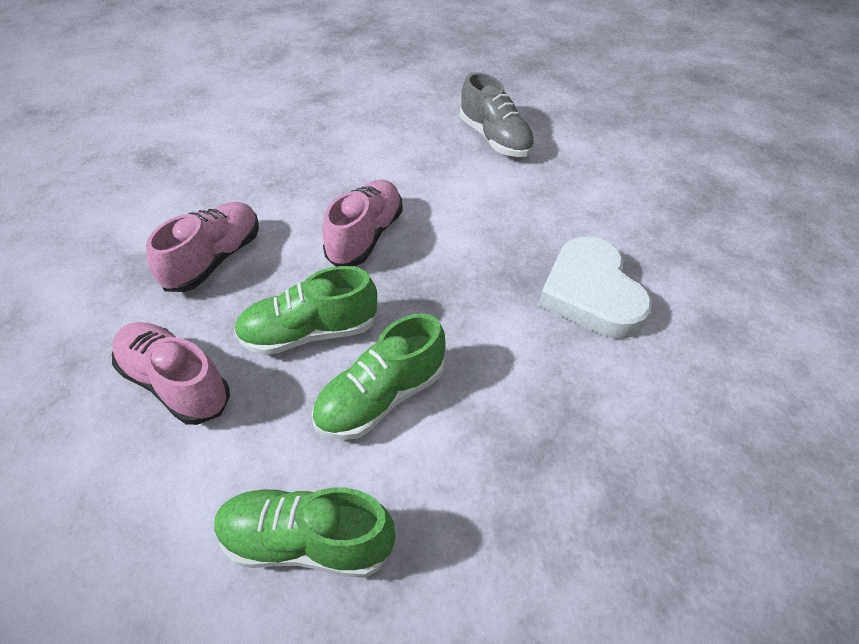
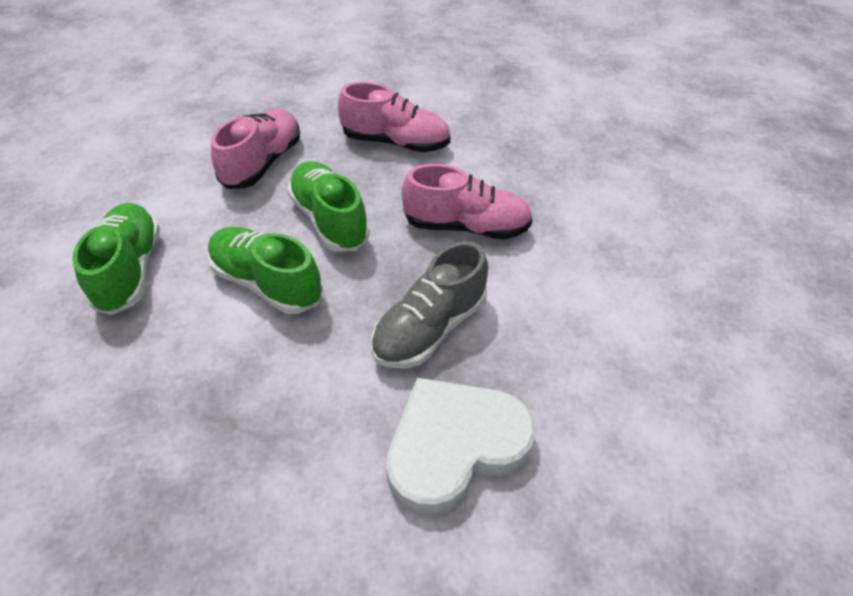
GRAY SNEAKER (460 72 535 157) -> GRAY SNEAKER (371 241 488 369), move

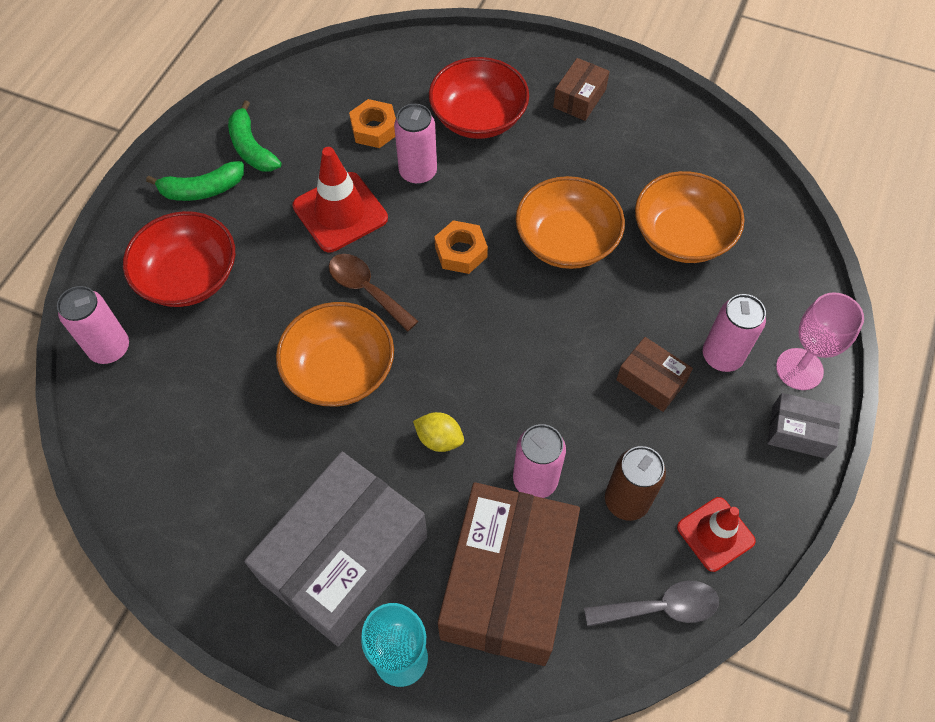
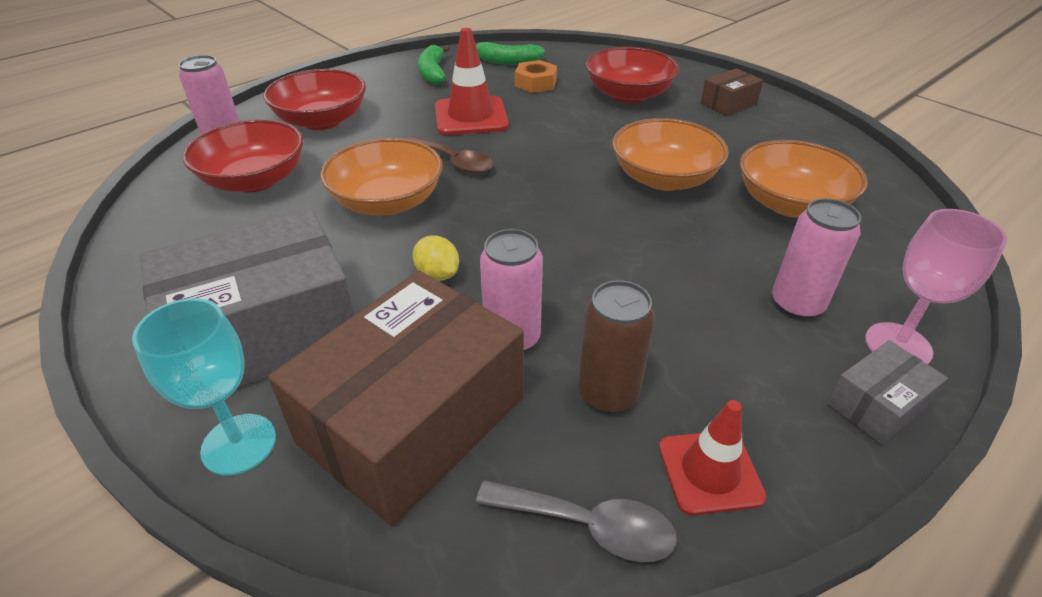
ROSY SODA CAN (394 104 437 185) -> none
LEAF-GREEN BANANA (146 161 244 201) -> LEAF-GREEN BANANA (475 42 545 65), move
ORANGE HEXAGON NUT (434 220 488 274) -> none
BROWN TEASPOON (329 254 419 332) -> BROWN TEASPOON (407 136 493 173), 150 degrees clockwise
BROWN PACKAGE (616 337 693 412) -> none
GRAY PACKAGE (767 393 841 458) -> GRAY PACKAGE (827 340 948 445), 75 degrees counterclockwise
none -> SCARLET SERVING BOWL (183 119 303 193)

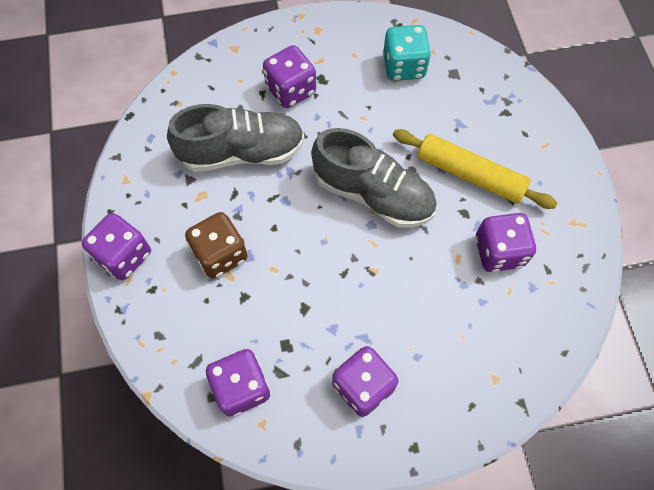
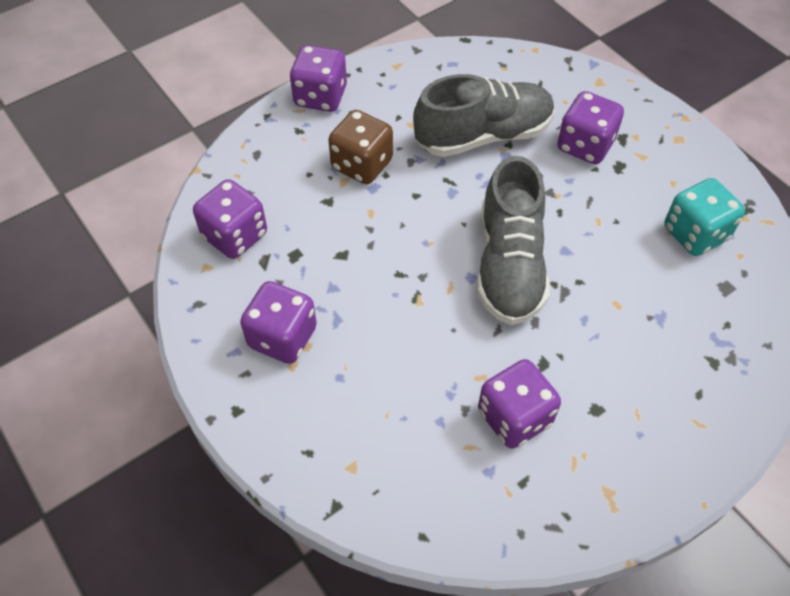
GRAY SNEAKER (167 104 305 172) -> GRAY SNEAKER (413 74 555 157), 75 degrees counterclockwise
GOLDEN ROLLING PIN (393 129 557 209) -> none

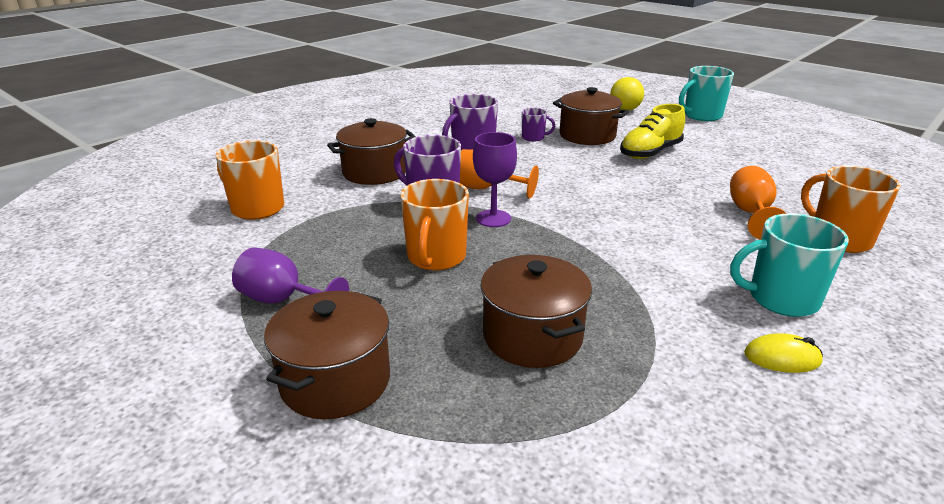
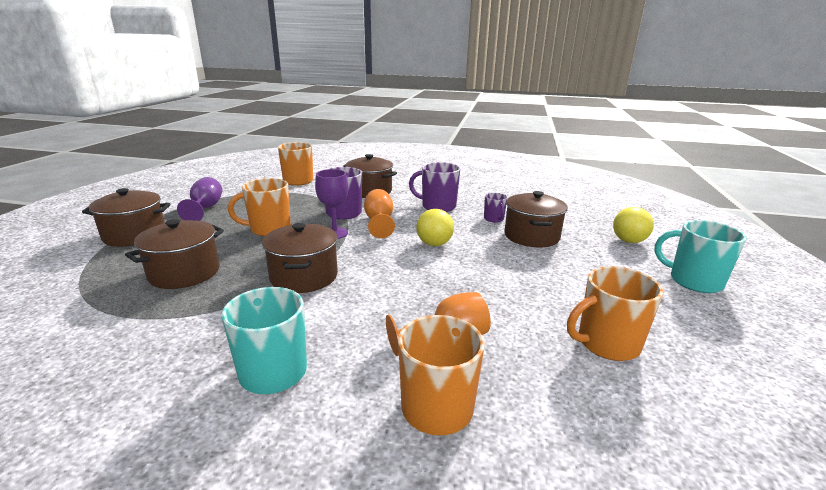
GOLDEN SNEAKER (620 104 685 159) -> none
GOLDEN MOUSE (744 333 823 373) -> none
none -> GOLDEN SPHERE (416 209 454 246)
none -> BROWN COOKING POT (262 223 338 293)
none -> ORANGE COFFEE MUG (567 266 663 361)

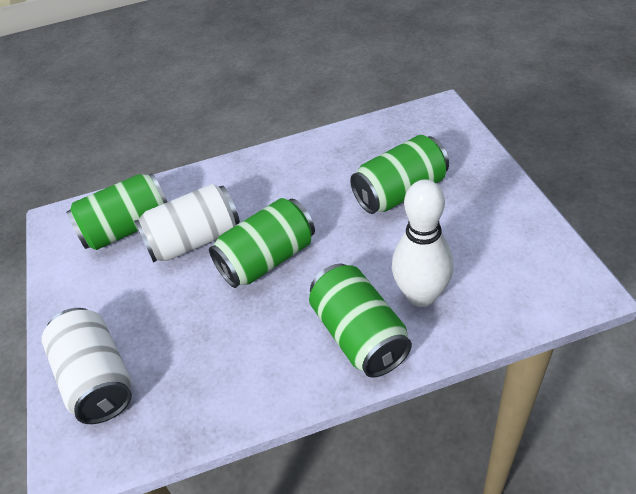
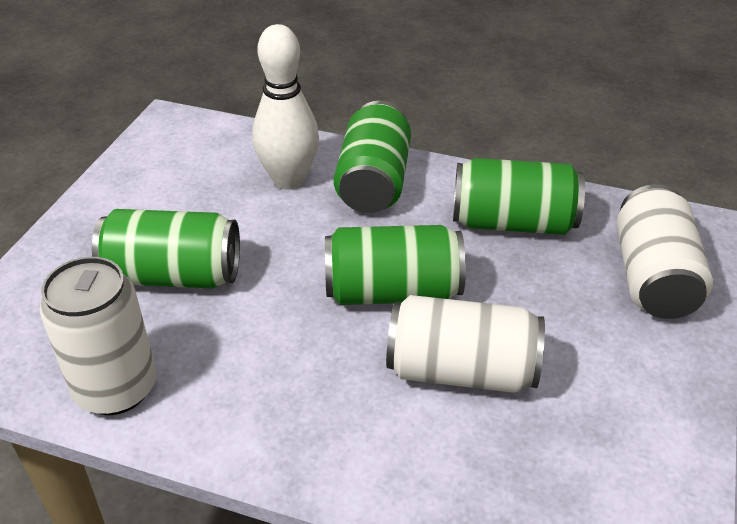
LEAF-GREEN SODA CAN (66 173 167 250) -> LEAF-GREEN SODA CAN (453 158 585 235), move
none -> WHITE SODA CAN (39 257 156 415)

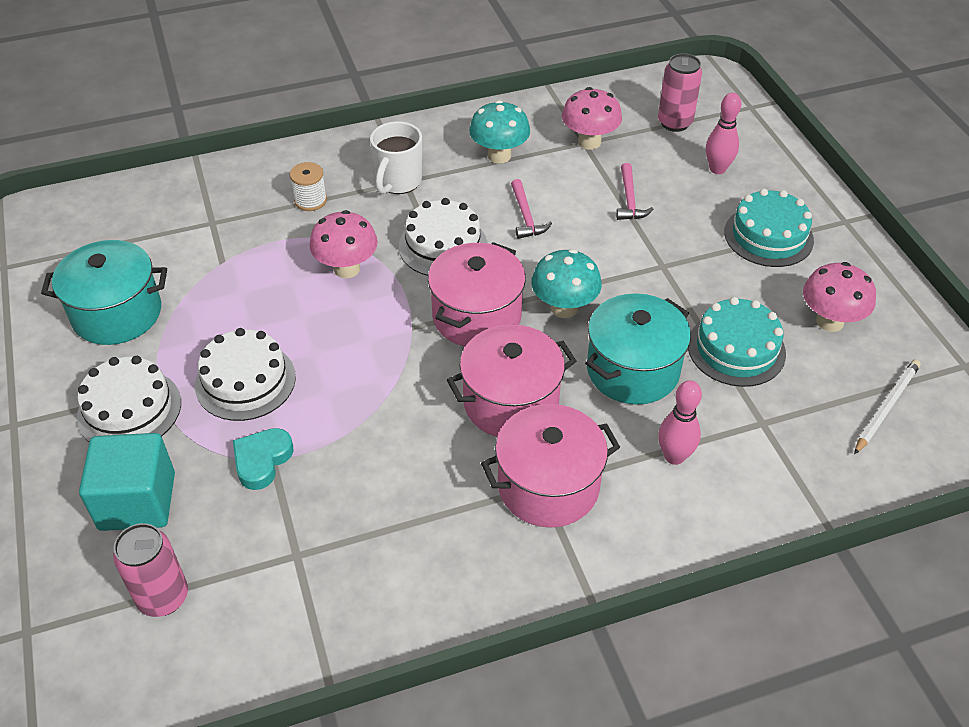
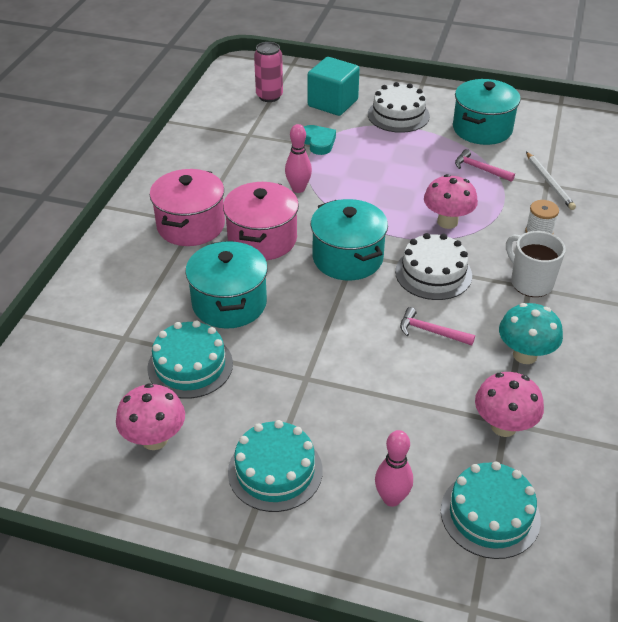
ROSY SODA CAN (658 53 702 132) -> AQUA CAKE (441 461 541 559)
ROSY CLAW HAMMER (616 163 654 220) -> ROSY CLAW HAMMER (455 149 515 182), move
ROSY COOKING POT (428 242 526 347) -> AQUA COOKING POT (311 199 388 280)
AQUA TOADSTOOL (531 249 602 318) -> none
WHITE CAKE (195 328 296 421) -> none
WHITE WOODEN PENCIL (854 359 921 454) -> WHITE WOODEN PENCIL (526 152 576 210), move
ROSY SKITTLE (658 380 702 465) -> ROSY SKITTLE (285 124 312 193), move

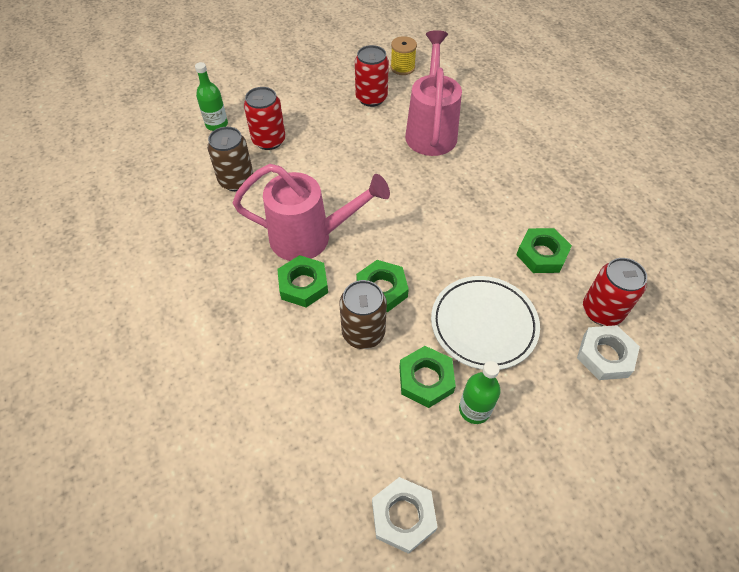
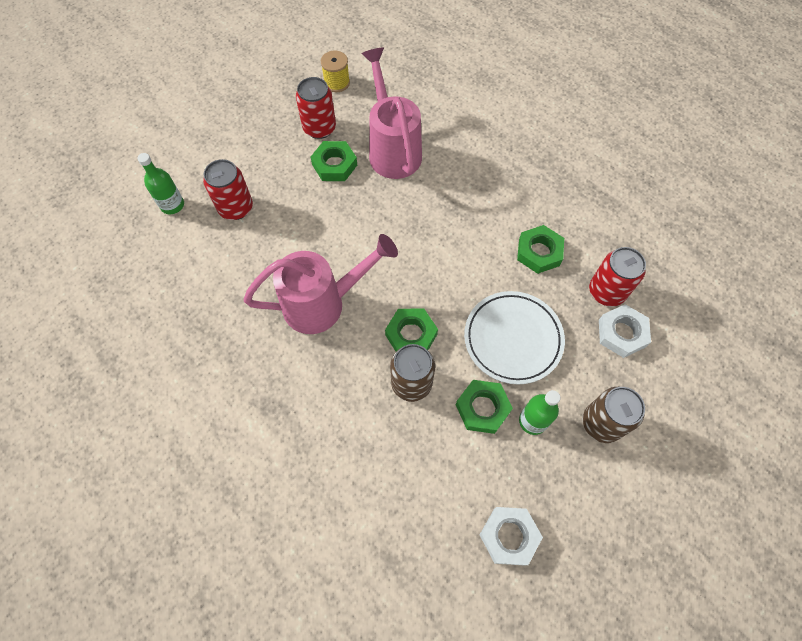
BROWN SODA CAN (207 127 253 191) -> BROWN SODA CAN (583 387 645 443), move
LEAF-GREEN HEXAGON NUT (277 255 328 308) -> LEAF-GREEN HEXAGON NUT (311 141 357 181), move

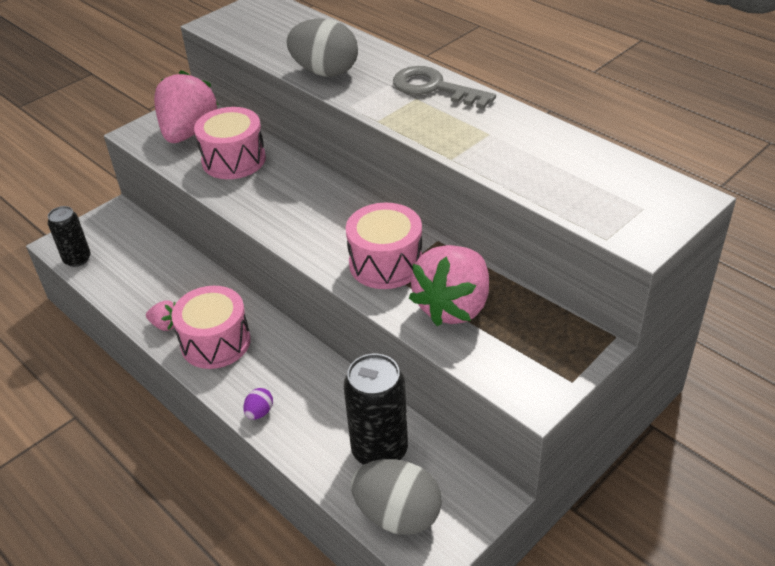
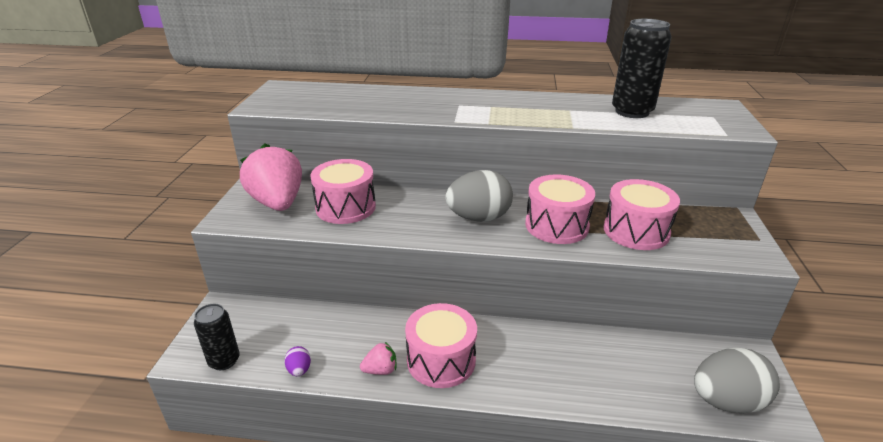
GRAY EGG SHAPE (286 18 358 77) -> GRAY EGG SHAPE (445 170 513 222), move
GRAY LATCHKEY (393 66 496 109) -> none
ROSY BERRY (409 245 489 326) -> ROSY TOY DRUM (604 179 680 250)
EBONY SODA CAN (344 353 408 465) -> EBONY SODA CAN (612 19 672 118), move
ROYAL PURPLE EGG SHAPE (243 388 273 420) -> ROYAL PURPLE EGG SHAPE (285 346 311 376), move

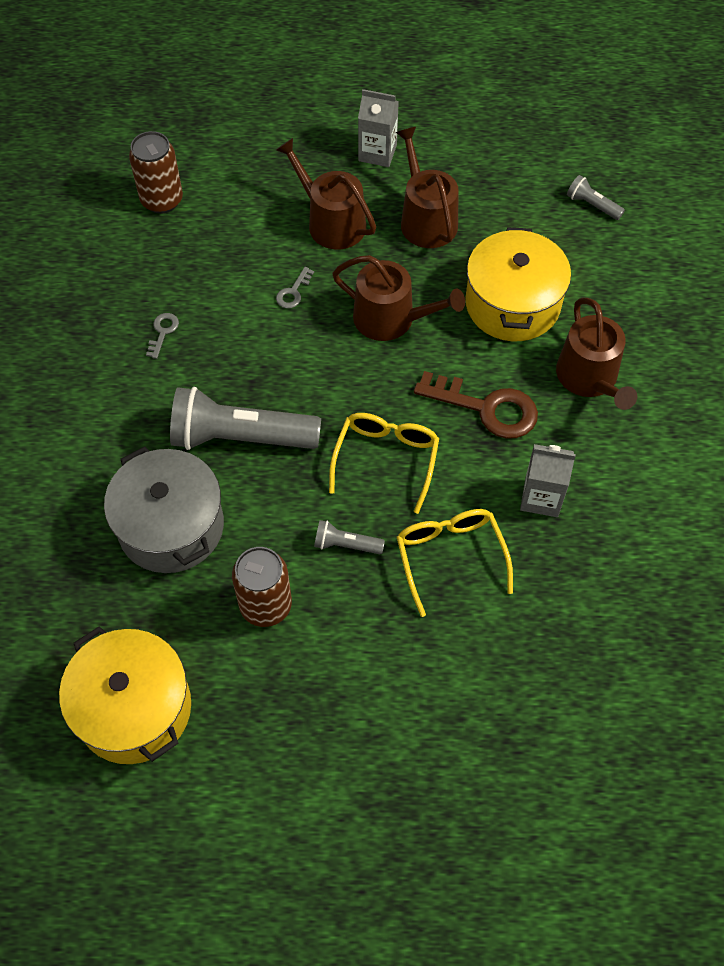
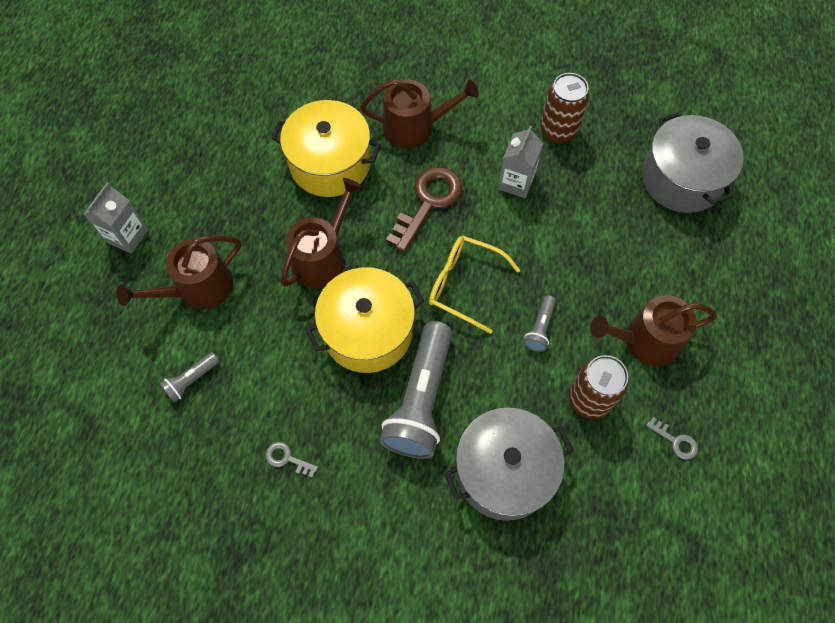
BROWN WATERING POT (396 127 459 248) -> BROWN WATERING POT (590 295 717 366), move
BROWN SODA CAN (129 131 183 214) -> BROWN SODA CAN (540 73 590 143), move
GRAY TORCH (567 175 625 220) -> GRAY TORCH (160 352 219 403), move
GRAY LATCHKEY (276 267 314 308) -> GRAY LATCHKEY (646 417 698 460), move
GOLDEN SPECTACLES (397 509 513 617) -> none
GOLDEN COOKING POT (59 626 191 764) -> GOLDEN COOKING POT (306 267 424 373), move
none -> GRAY COOKING POT (642 113 744 213)

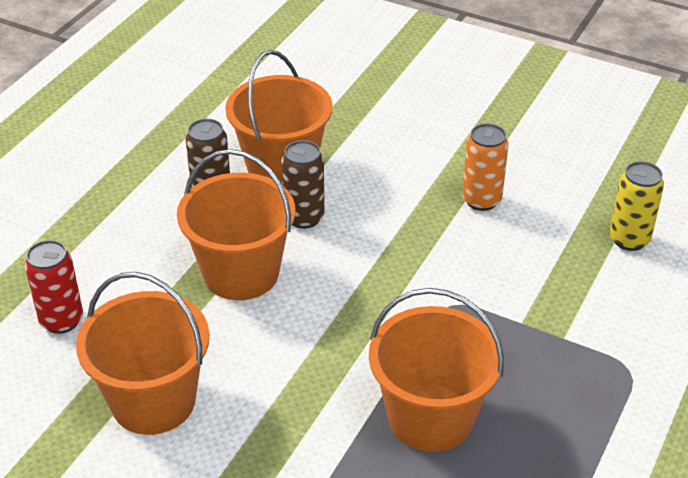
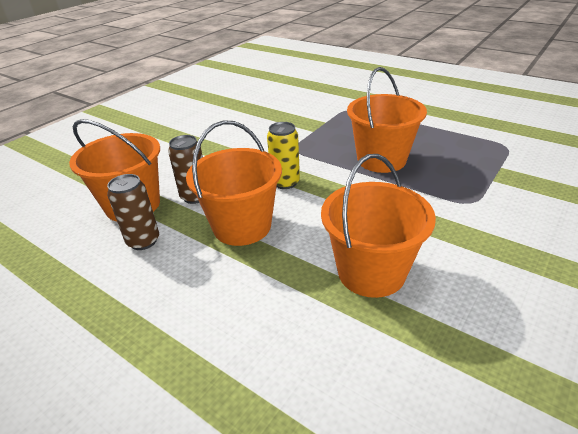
ORANGE SODA CAN (462 123 509 211) -> none
GOLDEN SODA CAN (610 161 664 251) -> GOLDEN SODA CAN (267 122 300 189), move
SCARLET SODA CAN (25 240 83 334) -> none

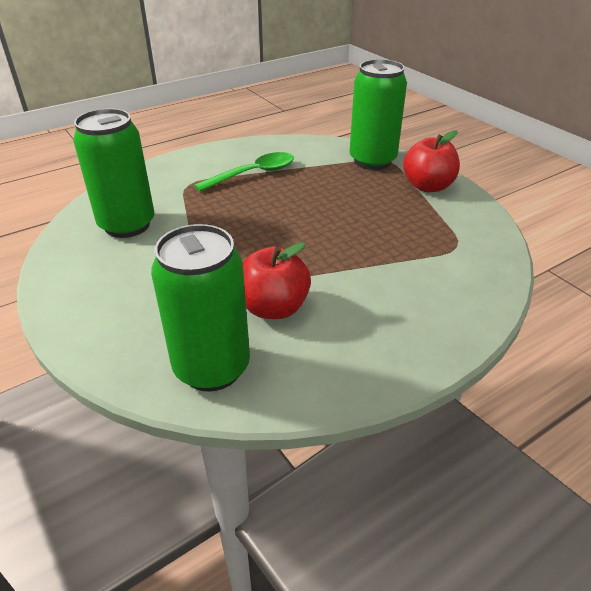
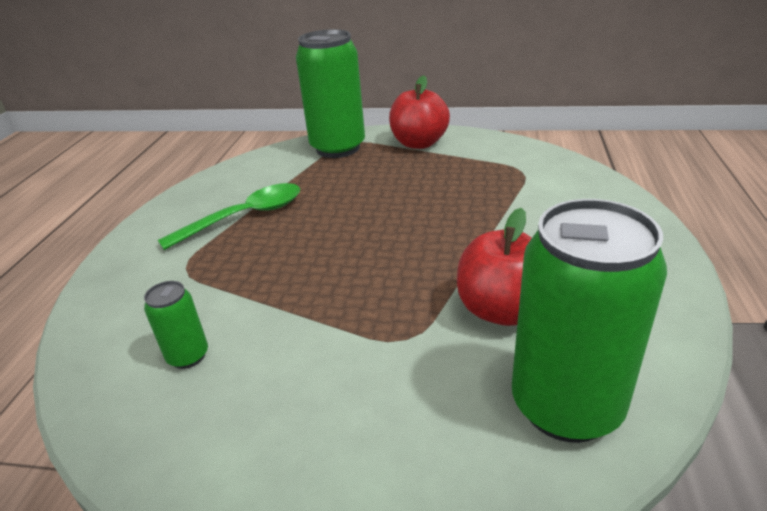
LEAF-GREEN SODA CAN (73 109 154 238) -> LEAF-GREEN SODA CAN (144 281 208 369), x0.45
LEAF-GREEN TEASPOON (194 152 294 192) -> LEAF-GREEN TEASPOON (158 183 300 250), 45 degrees clockwise

